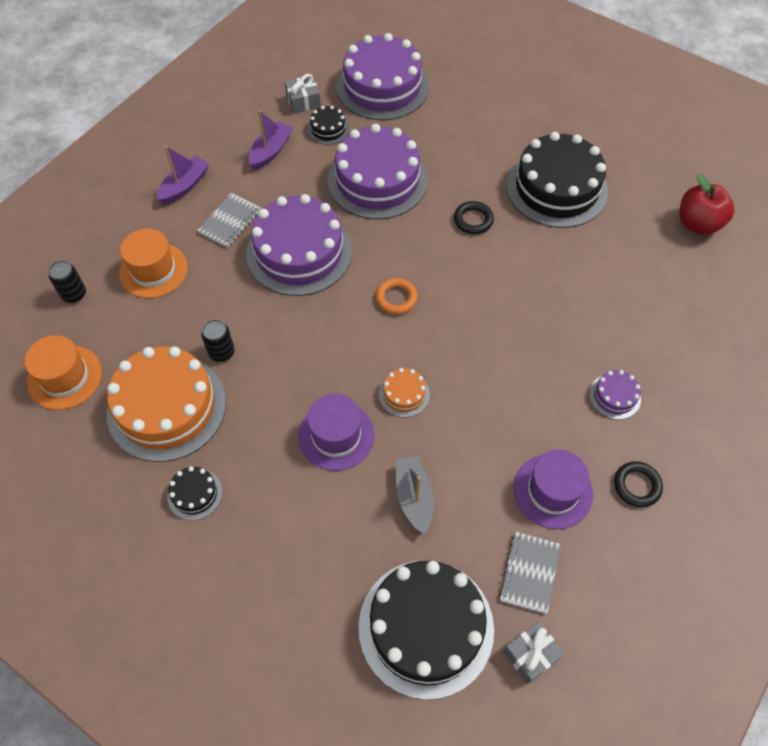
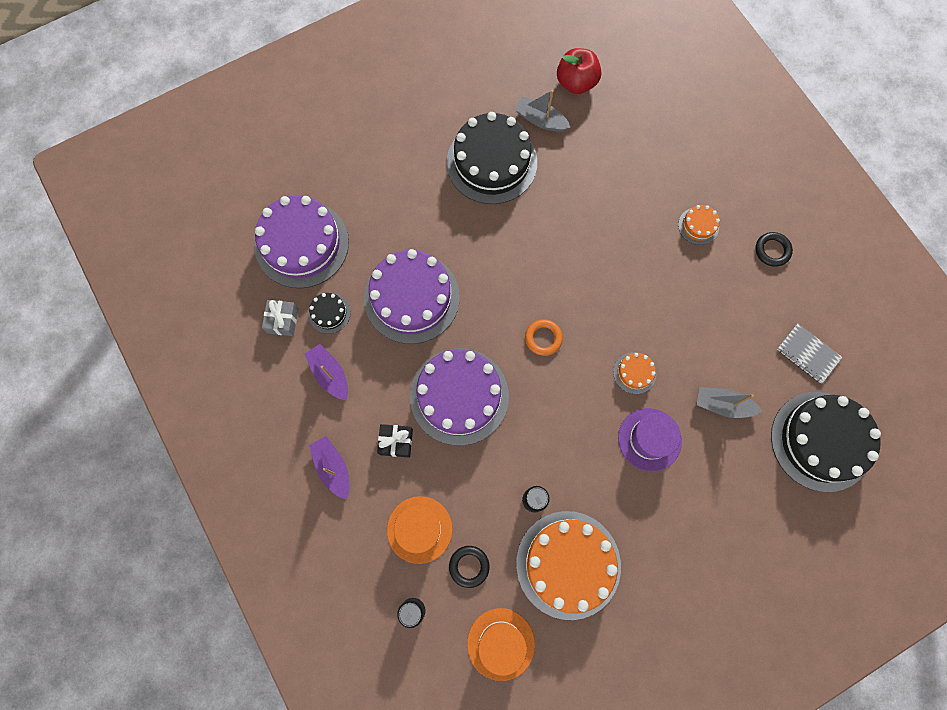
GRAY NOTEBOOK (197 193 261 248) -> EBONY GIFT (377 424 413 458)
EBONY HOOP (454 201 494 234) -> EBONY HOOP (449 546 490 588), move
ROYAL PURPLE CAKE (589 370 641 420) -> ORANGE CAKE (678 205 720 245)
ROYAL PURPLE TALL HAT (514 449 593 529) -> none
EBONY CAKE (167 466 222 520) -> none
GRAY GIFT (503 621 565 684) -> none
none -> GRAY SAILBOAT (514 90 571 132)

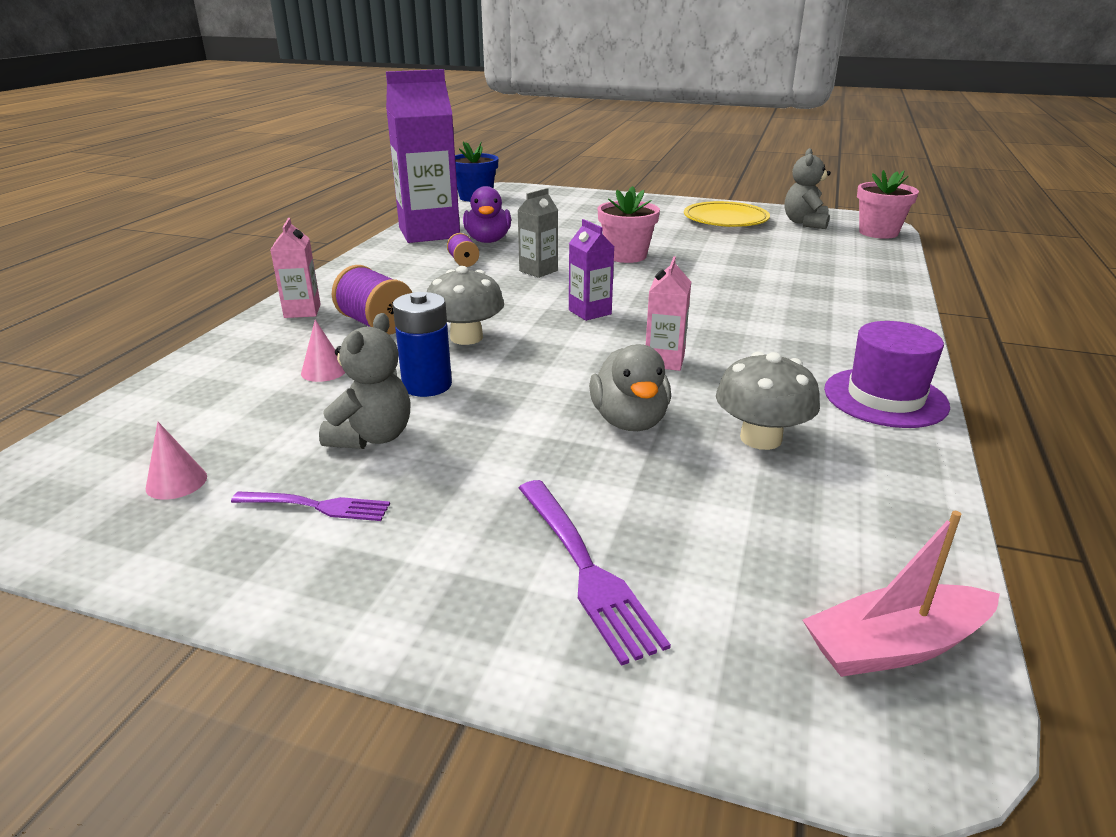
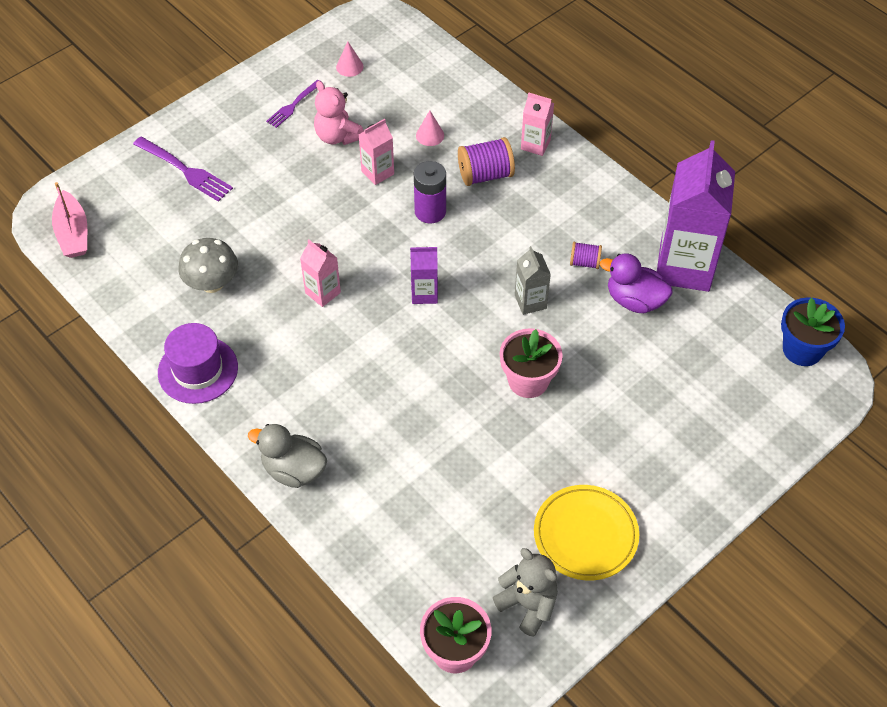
GRAY TOADSTOOL (427 266 504 345) -> ROYAL PURPLE BATTERY (414 161 446 224)
ROYAL BLUE BATTERY (393 292 452 397) -> ROSY MILK CARTON (359 119 394 185)
GRAY STUFFED BEAR (319 313 411 449) -> ROSY STUFFED BEAR (314 81 364 145)
GRAY RUBBER DUCK (589 344 671 431) -> GRAY RUBBER DUCK (248 424 327 488), move
ROYAL PURPLE FORK (519 480 671 666) -> ROYAL PURPLE FORK (133 137 233 202), 150 degrees counterclockwise
ROSY SAILBOAT (803 511 1000 677) -> ROSY SAILBOAT (52 182 87 258), 150 degrees clockwise

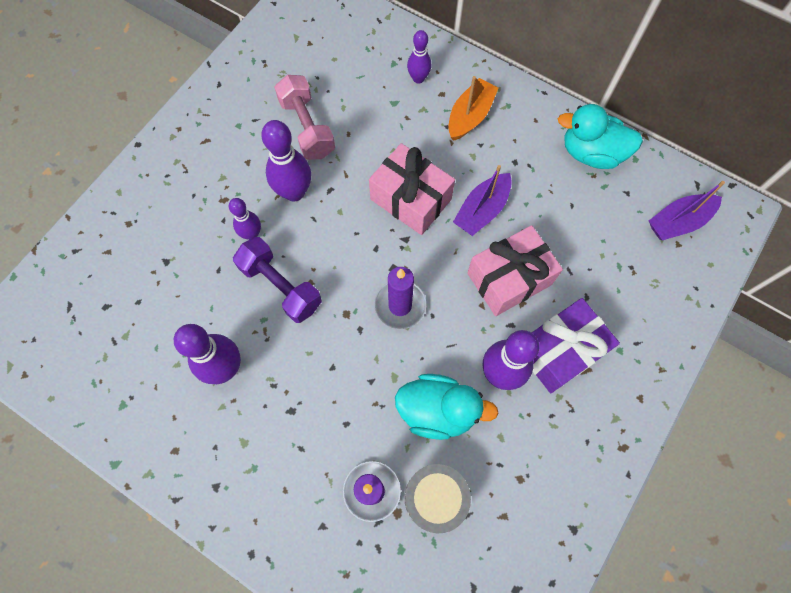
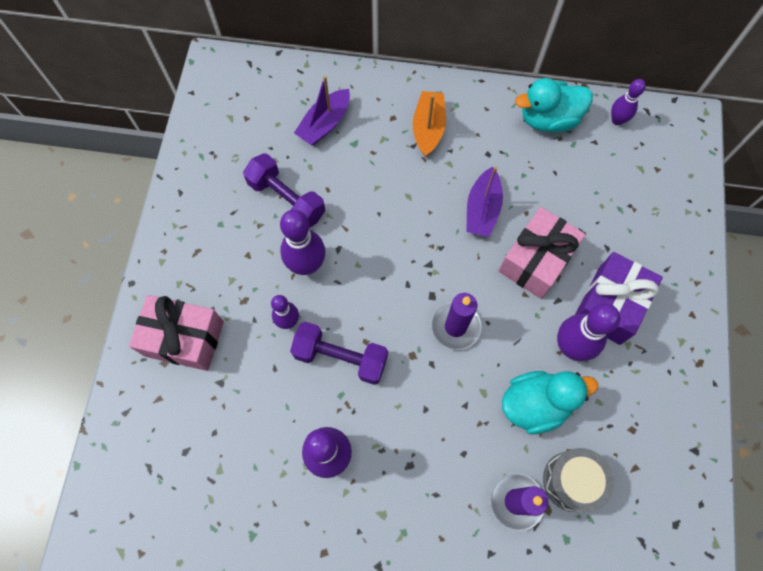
ROYAL PURPLE SKITTLE (407 30 431 84) -> ROYAL PURPLE SKITTLE (611 79 646 125), move
ROSY DUMBBELL (274 75 335 160) -> ROYAL PURPLE DUMBBELL (243 153 326 228)
ROSY GIFT (369 143 455 235) -> ROSY GIFT (129 295 224 371), move
ROYAL PURPLE SAILBOAT (649 181 725 240) -> ROYAL PURPLE SAILBOAT (294 76 350 145), move

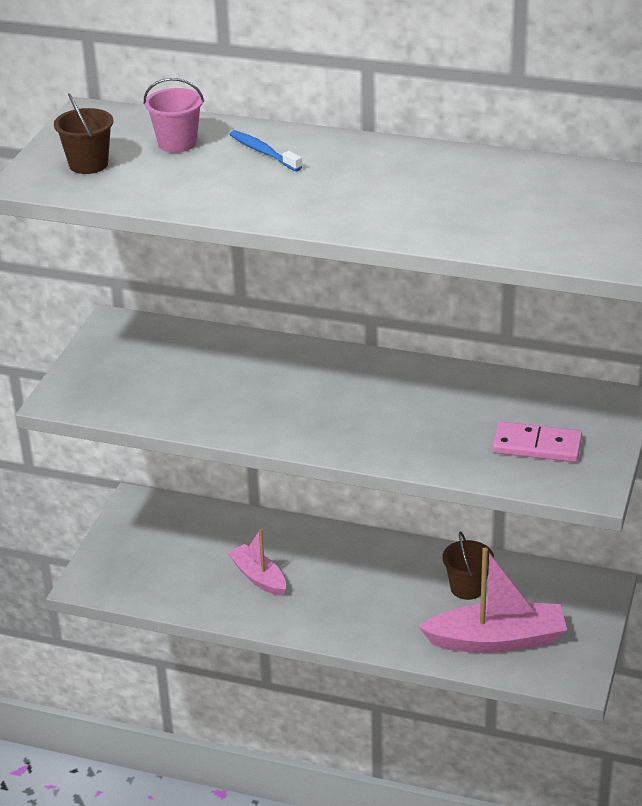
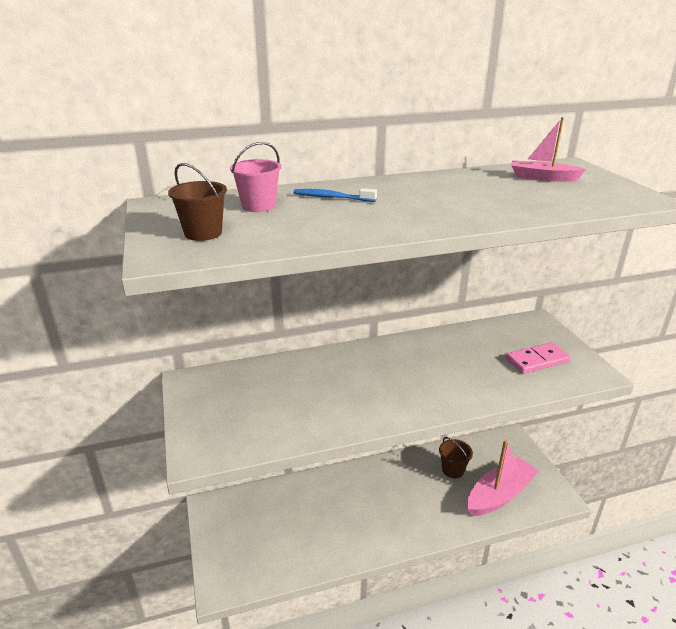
ROSY SAILBOAT (228 529 286 596) -> ROSY SAILBOAT (511 117 586 182), move

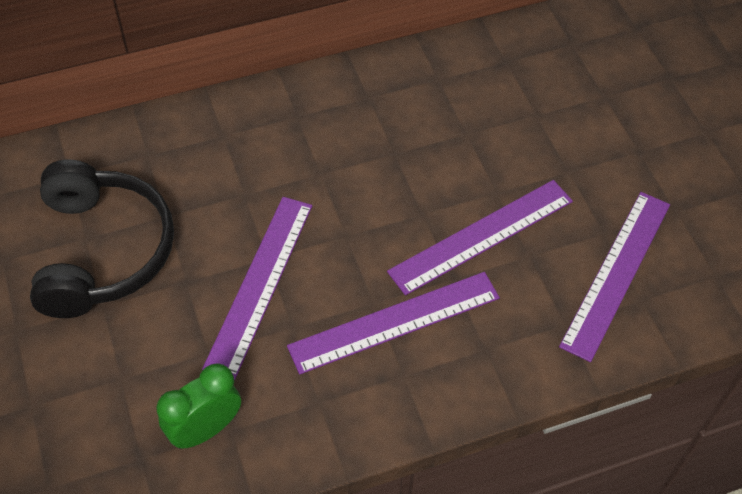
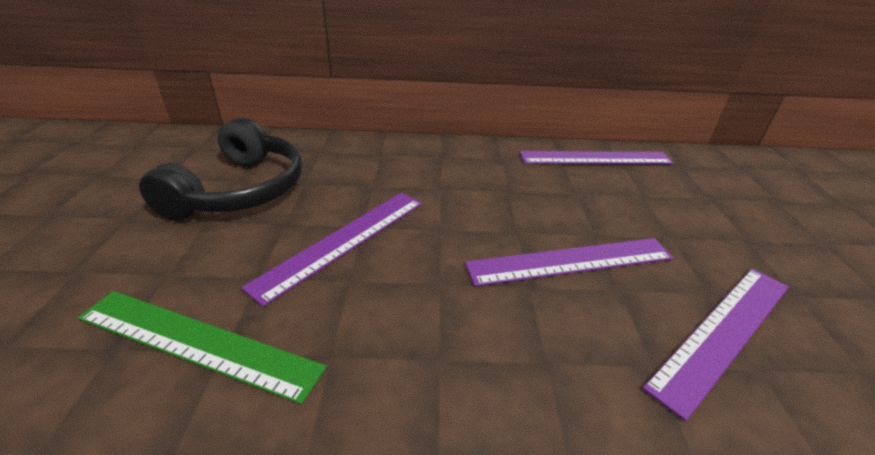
ROYAL PURPLE STRAIGHTEDGE (287 272 500 374) -> ROYAL PURPLE STRAIGHTEDGE (519 151 674 164), move
LEAF-GREEN CLOCK (157 363 241 449) -> LEAF-GREEN STRAIGHTEDGE (78 291 327 404)

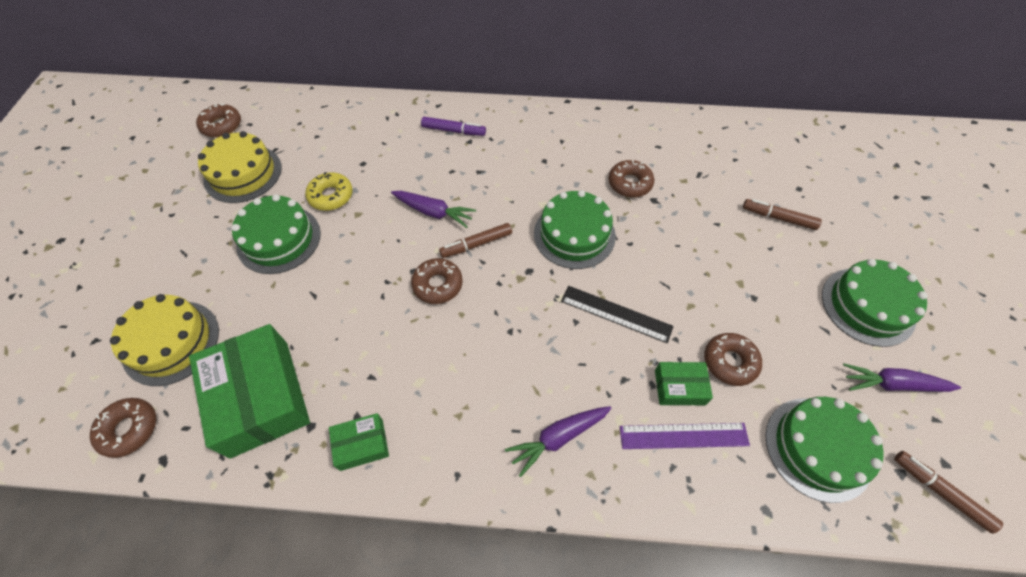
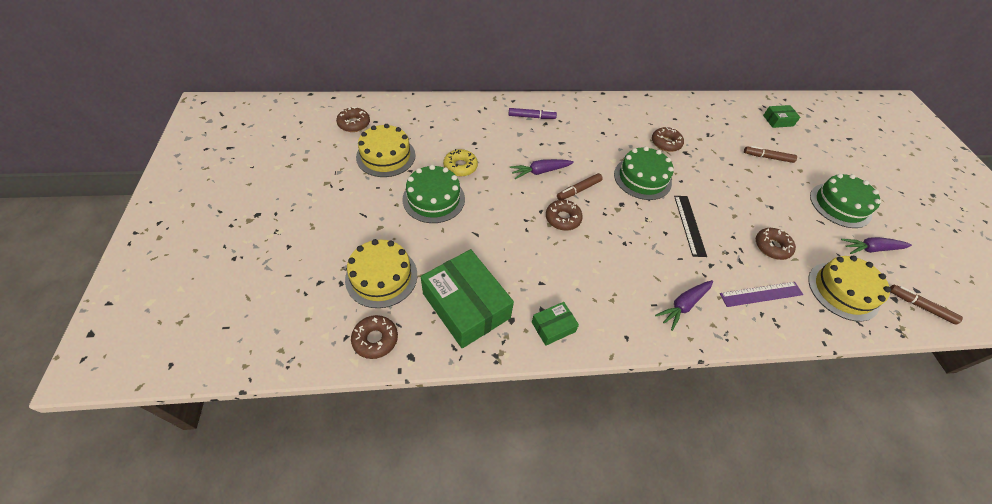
ROYAL PURPLE TOY CARROT (391 191 476 228) -> ROYAL PURPLE TOY CARROT (510 159 574 179), 150 degrees clockwise
EBONY STRAIGHTEDGE (561 286 674 343) -> EBONY STRAIGHTEDGE (674 196 707 257), 75 degrees clockwise
LEAF-GREEN PACKAGE (655 362 713 405) -> LEAF-GREEN PACKAGE (763 105 800 128), move
LEAF-GREEN CAKE (766 397 884 503) -> GOLDEN CAKE (808 256 891 322)

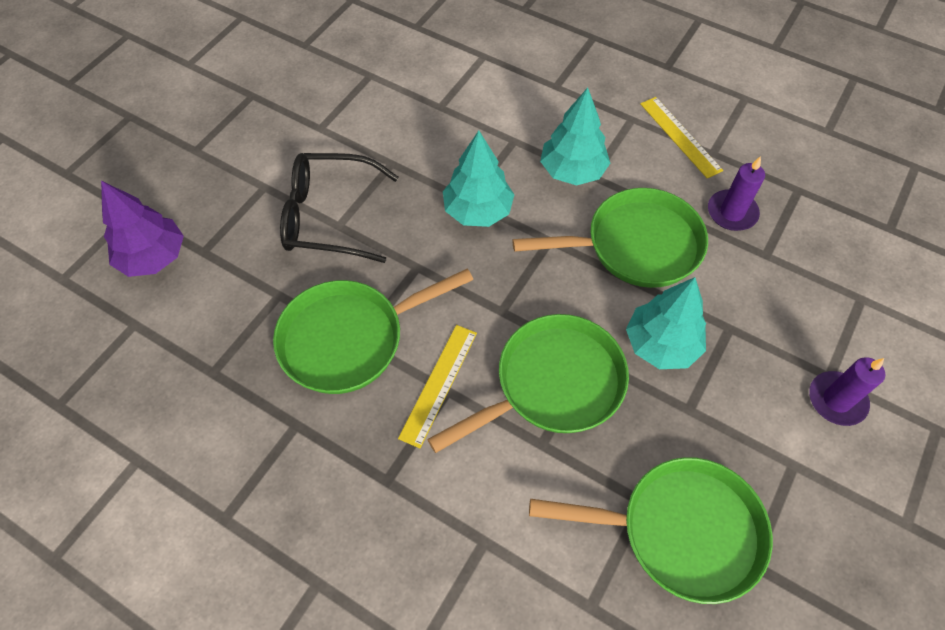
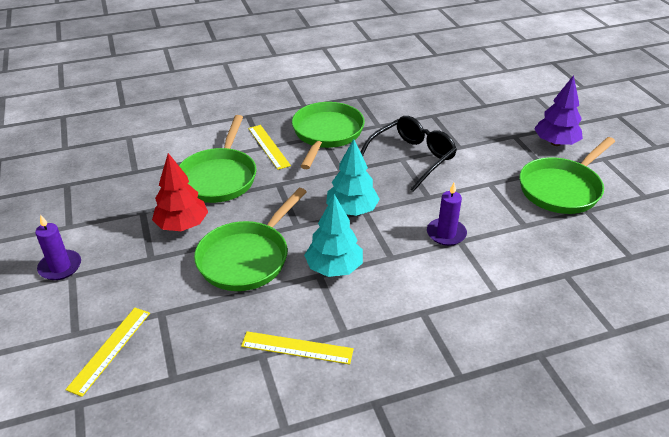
ROYAL PURPLE CANDLE (708 156 765 231) -> ROYAL PURPLE CANDLE (427 183 467 246), move
ROYAL PURPLE FIR TREE (101 181 184 277) -> ROYAL PURPLE FIR TREE (534 75 583 146), move
AQUA FIR TREE (626 277 706 369) -> SCARLET FIR TREE (152 153 208 231)
LEAF-GREEN PAN (529 457 773 604) -> LEAF-GREEN PAN (520 137 615 214), move
none -> GOLDEN STRAIGHTEDGE (65 308 150 397)

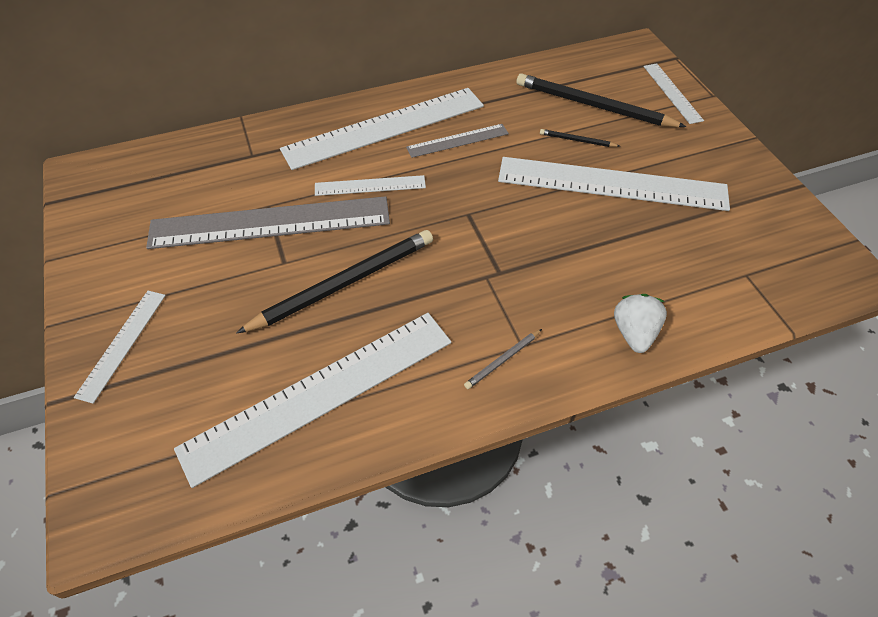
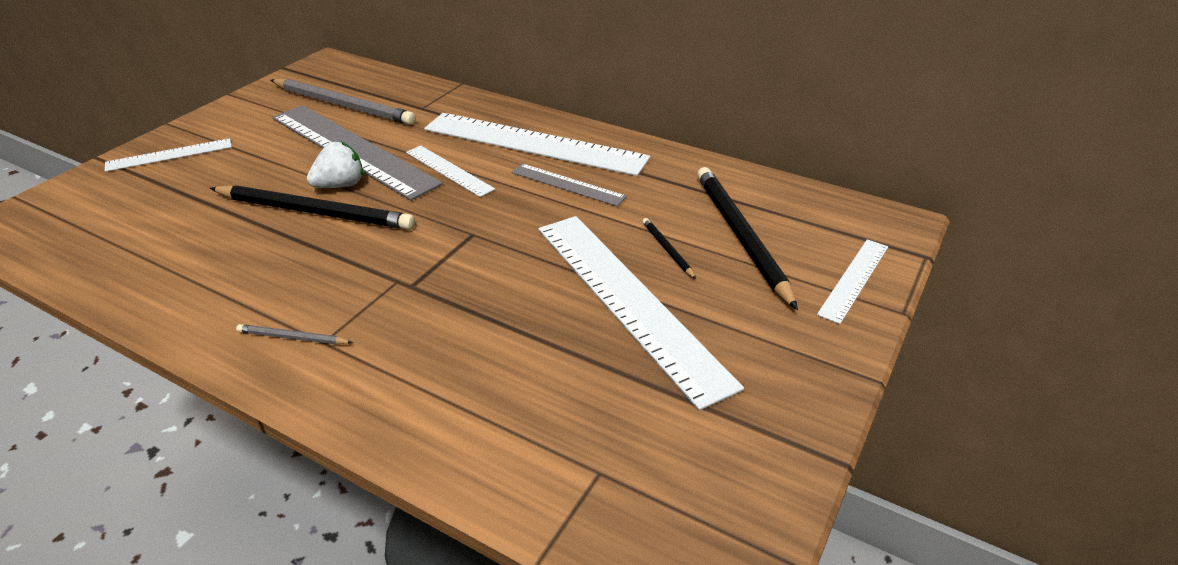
WHITE BERRY (614 294 667 353) -> WHITE BERRY (307 141 363 188), move
WHITE STRAIGHTEDGE (174 313 451 488) -> none
none -> GRAY WOODEN PENCIL (271 79 416 125)

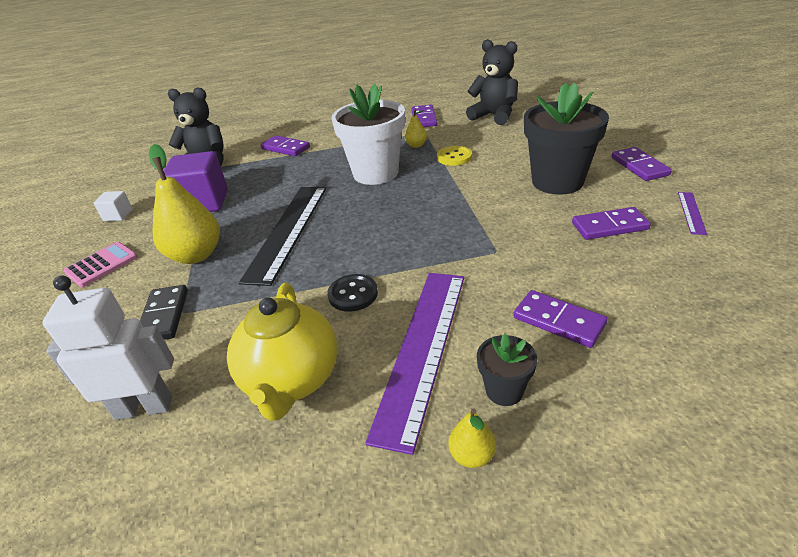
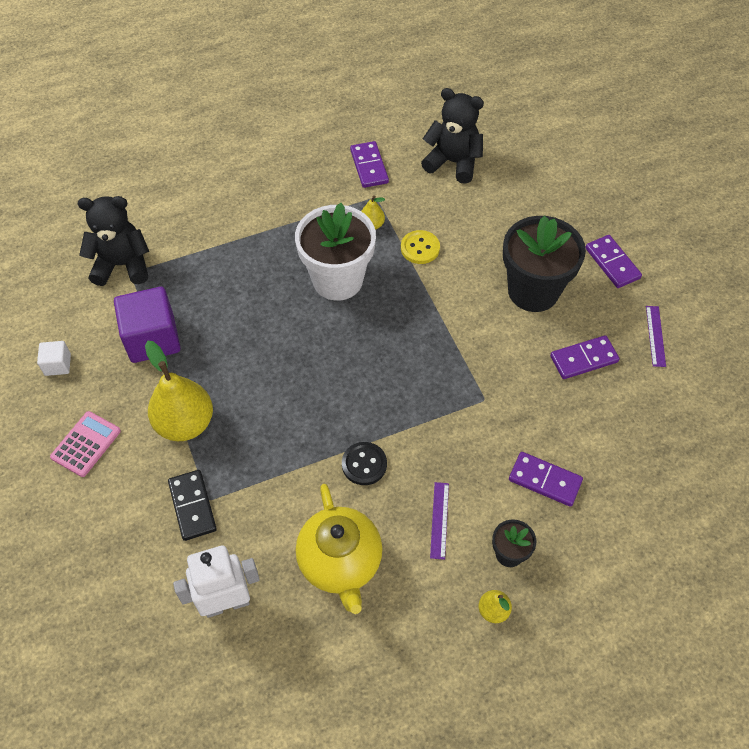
ROYAL PURPLE DOMINO TILE (261 135 310 156) -> none
EBONY STRAIGHTEDGE (239 187 327 286) -> none
ROYAL PURPLE STRAIGHTEDGE (365 273 464 455) -> ROYAL PURPLE STRAIGHTEDGE (430 482 449 560), x0.42

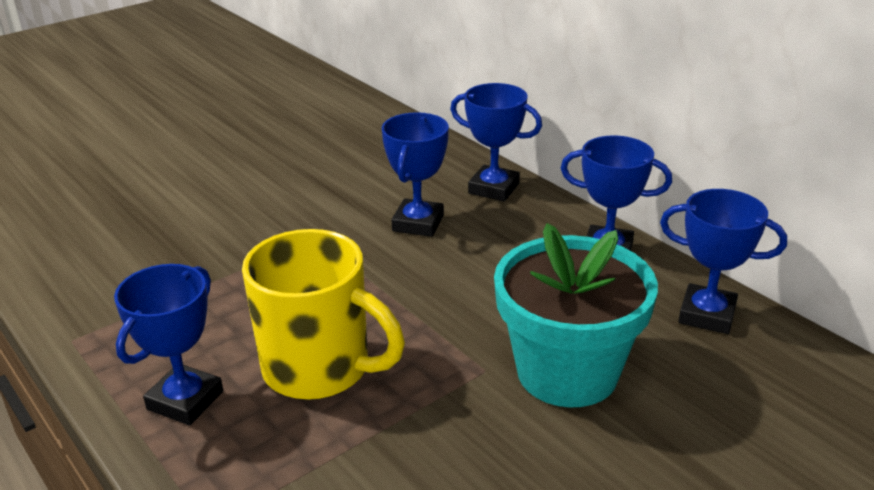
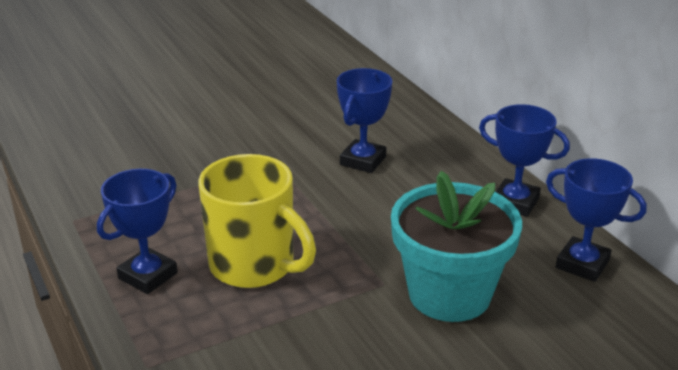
ROYAL BLUE AWARD CUP (450 83 542 201) -> none

